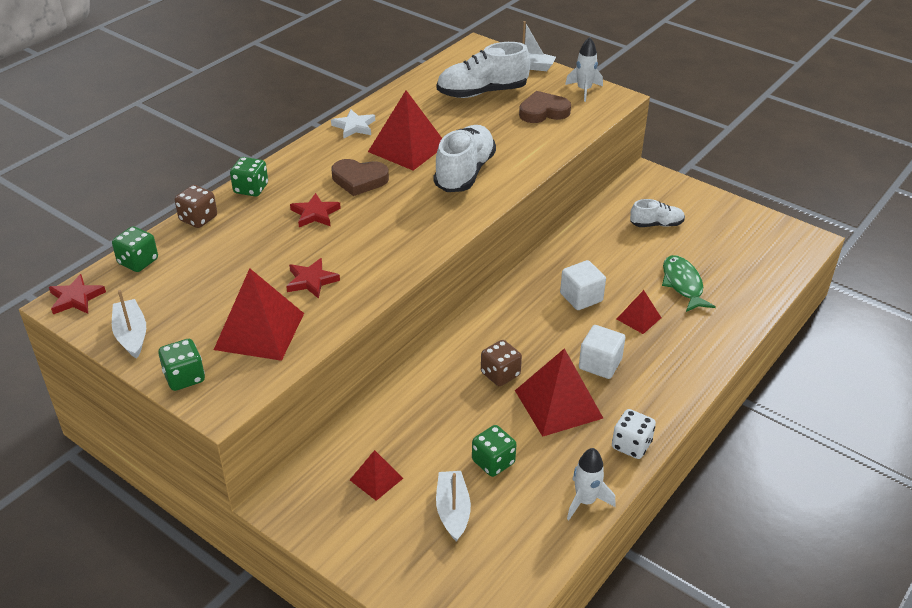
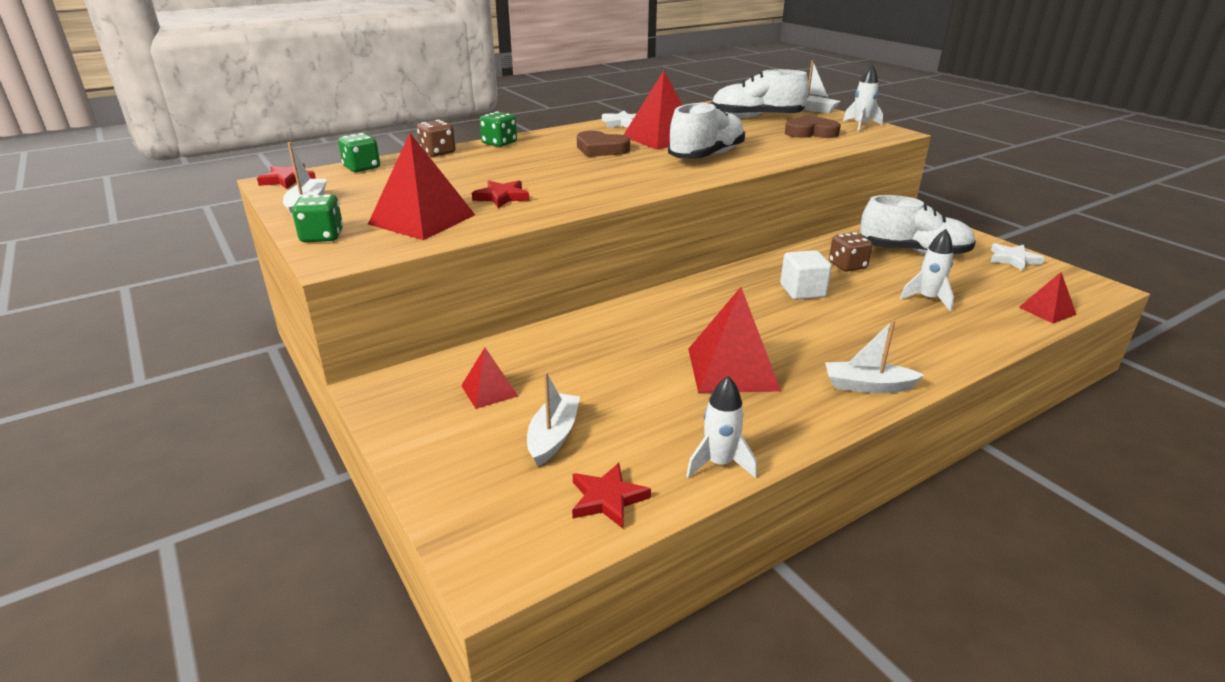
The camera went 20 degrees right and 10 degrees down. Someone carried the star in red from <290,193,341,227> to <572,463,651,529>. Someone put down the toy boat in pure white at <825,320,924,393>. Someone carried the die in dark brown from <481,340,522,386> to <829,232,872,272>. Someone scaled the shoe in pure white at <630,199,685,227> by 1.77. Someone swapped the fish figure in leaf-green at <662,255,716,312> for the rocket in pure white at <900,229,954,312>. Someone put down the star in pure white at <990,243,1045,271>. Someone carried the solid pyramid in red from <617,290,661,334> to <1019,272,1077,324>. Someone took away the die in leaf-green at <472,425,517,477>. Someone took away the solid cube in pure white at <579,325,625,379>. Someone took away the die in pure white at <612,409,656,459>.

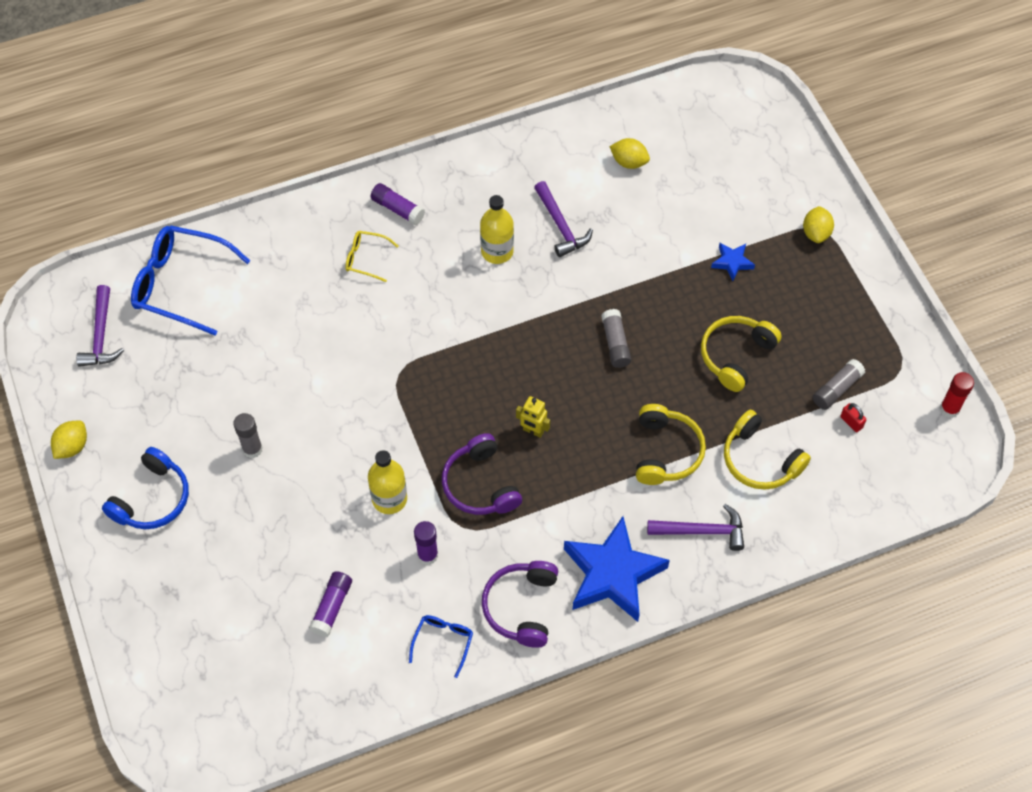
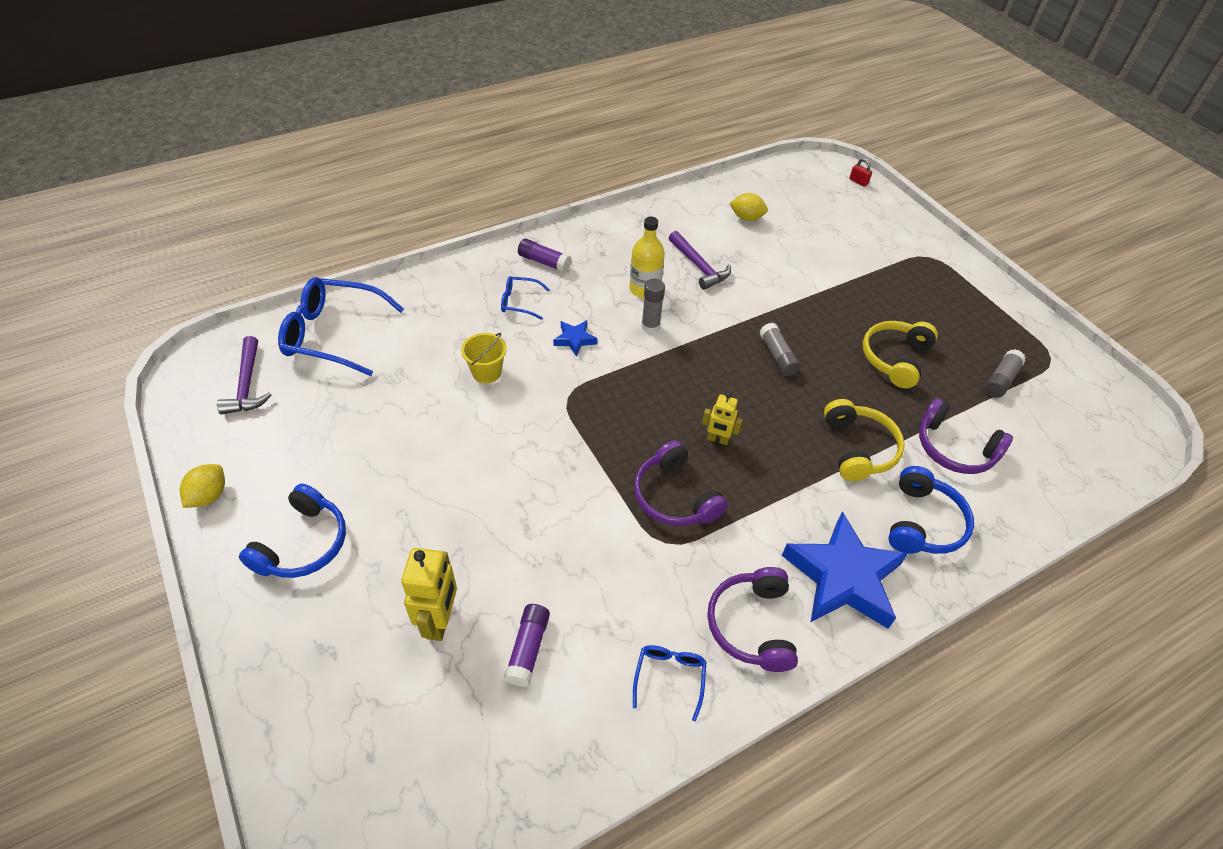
The camera went 10 degrees left and 10 degrees down. Someone put down the robot figure in bright yellow at <401,548,457,641>. Someone put down the bucket in bright yellow at <461,333,507,383>. Someone repainted the glasses in bright yellow at <345,231,398,282>, which became the glasses in blue at <501,276,550,320>. Someone carried the star in blue from <711,243,755,281> to <553,321,597,356>. Someone carried the stick of glue in ash-grey from <233,413,263,458> to <641,279,665,333>. Someone carried the small lock in red from <840,403,866,432> to <849,158,872,187>. Someone swapped the carpenter's hammer in royal purple at <647,504,744,551> for the headset in blue at <888,466,974,554>. Someone repainted the headset in bright yellow at <724,410,811,490>, which became the headset in royal purple at <919,398,1013,474>. Someone took away the drink bottle in bright yellow at <368,450,407,514>. Someone took away the stick of glue in royal purple at <414,521,438,565>. Someone took away the lemon in bright yellow at <803,206,834,243>. Someone took away the stick of glue in red at <940,372,974,418>.

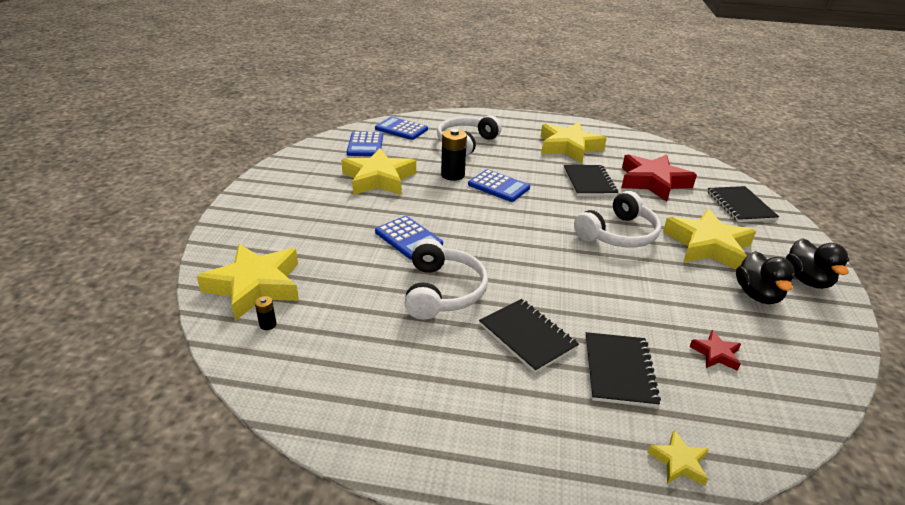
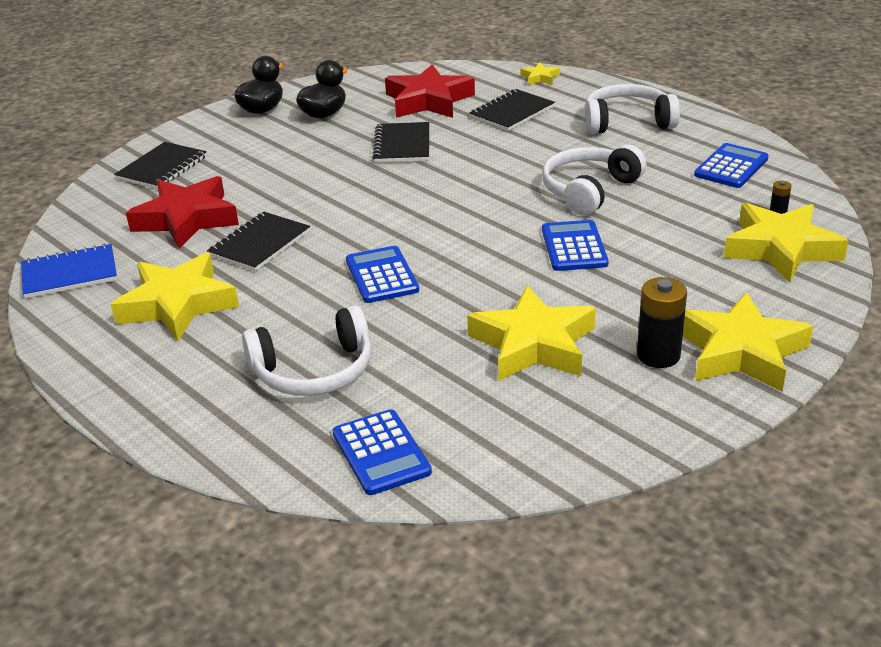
The camera went 140 degrees left and 0 degrees up. Someone put down the exercise book in blue at <21,244,117,299>. Someone carried the exercise book in ebony from <479,299,579,373> to <372,122,429,163>. Someone scaled the star in red at <689,330,741,371> by 2.24. Someone carried the headset in pure white from <574,191,661,247> to <585,84,680,134>. Someone carried the battery in ebony from <441,129,467,181> to <637,277,687,368>. Someone carried the star in bright yellow from <663,209,756,269> to <683,292,813,392>. Someone carried the adding machine in blue from <347,132,383,156> to <694,143,769,188>.

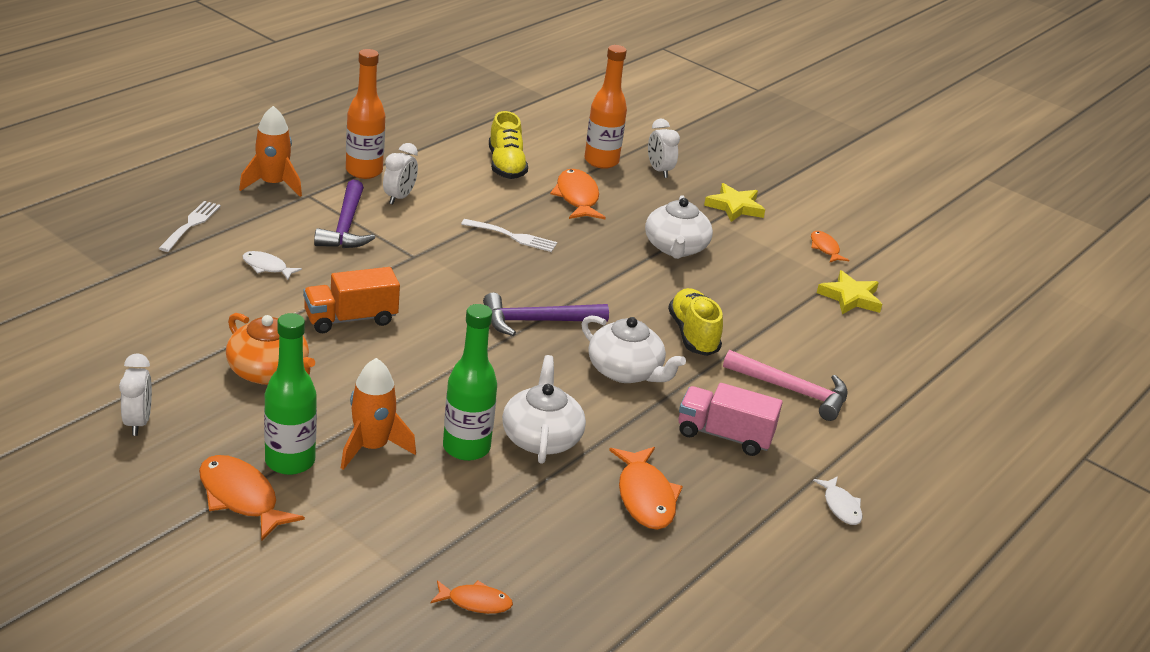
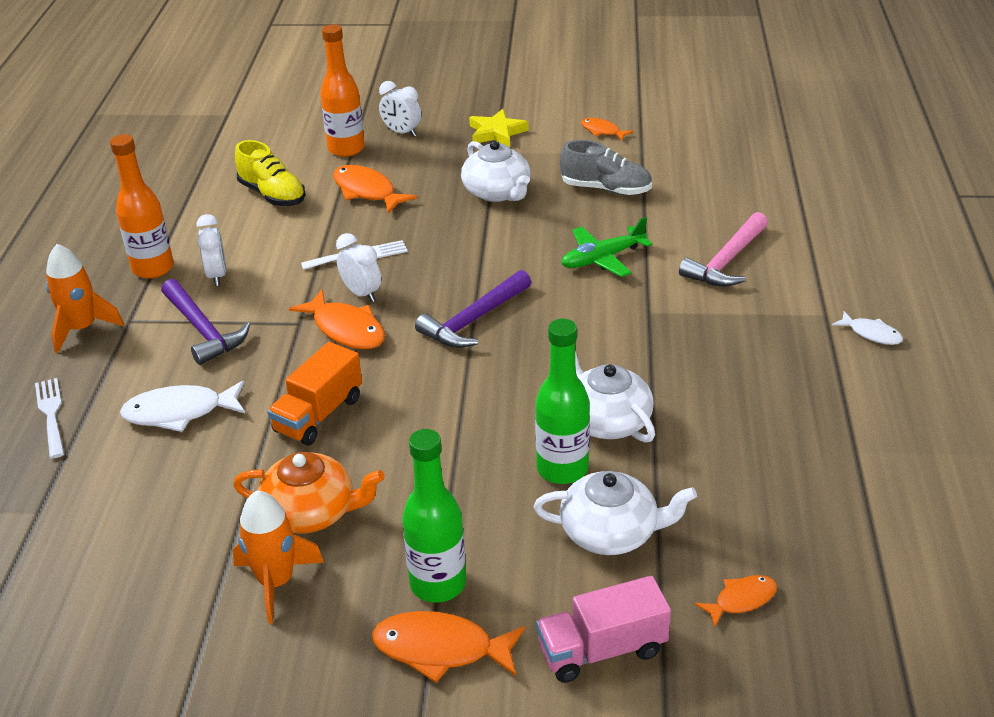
The camera went 30 degrees left and 5 degrees up. Someone scaled the fish figure in pure white at <242,251,302,280> by 1.71. Someone carried the rocket in orange-coloured from <341,358,416,470> to <233,491,324,623>. Someone carried the fish figure in orange-coloured from <609,447,683,530> to <289,289,385,349>. Someone carried the clock in pure white from <119,353,152,436> to <336,233,381,302>. Someone carried the teapot in pure white from <582,315,686,383> to <534,471,697,555>. Someone carried the lorry in rose-pink from <678,383,783,456> to <536,576,671,683>. Someone put down the shoe in ash-grey at <560,140,652,195>. Someone swapped the shoe in bright yellow at <668,288,723,356> for the aeroplane in leaf-green at <561,217,653,277>. Someone rotated the carpenter's hammer in rose-pink at <723,350,848,421> by 135 degrees clockwise. Someone took away the star in bright yellow at <817,270,882,314>.

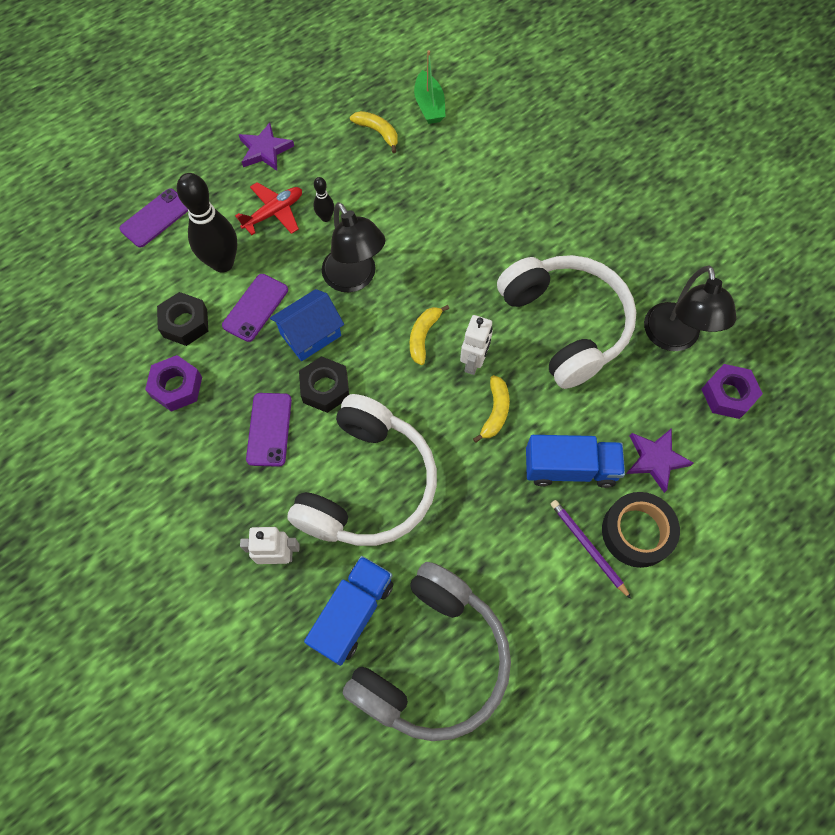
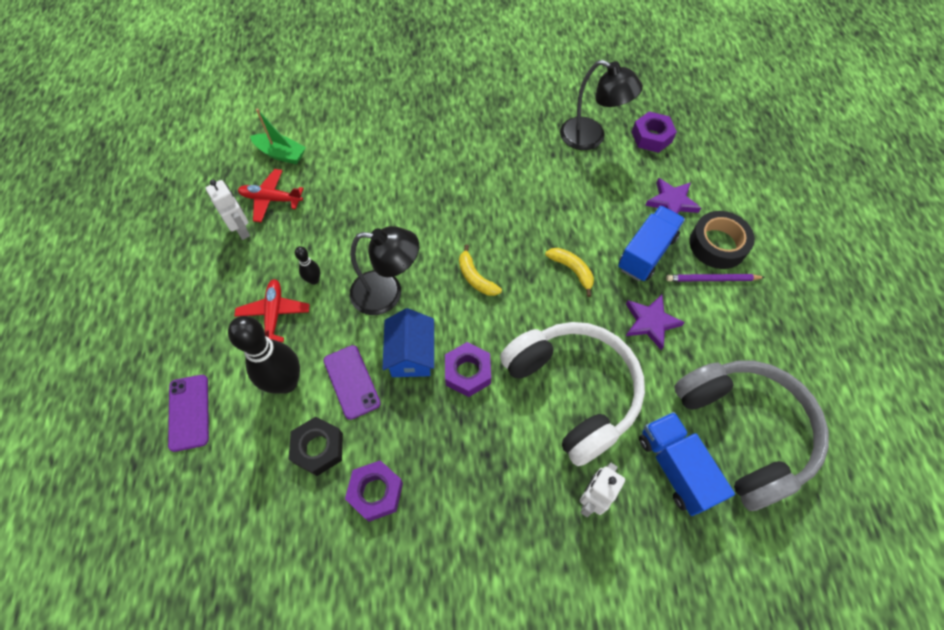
The camera went 55 degrees left and 5 degrees down. Someone carried the robot figure in pure white from <460,315,493,375> to <206,180,250,240>. Someone swapped the toy banana in bright yellow at <350,111,398,153> for the aeroplane in red at <238,169,304,222>. Someone repainted the hex nut in ebony at <299,356,349,413>, which became the hex nut in royal purple at <445,342,491,397>. Someone carried the star in royal purple from <239,122,294,171> to <626,295,685,350>. Someone took away the mobile phone in royal purple at <246,393,292,467>. Someone took away the headset in pure white at <497,255,636,389>.

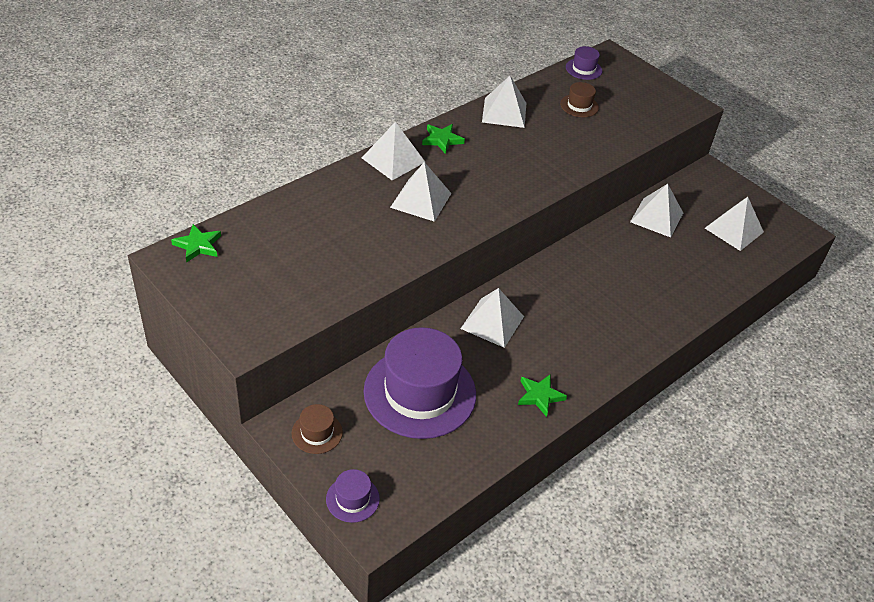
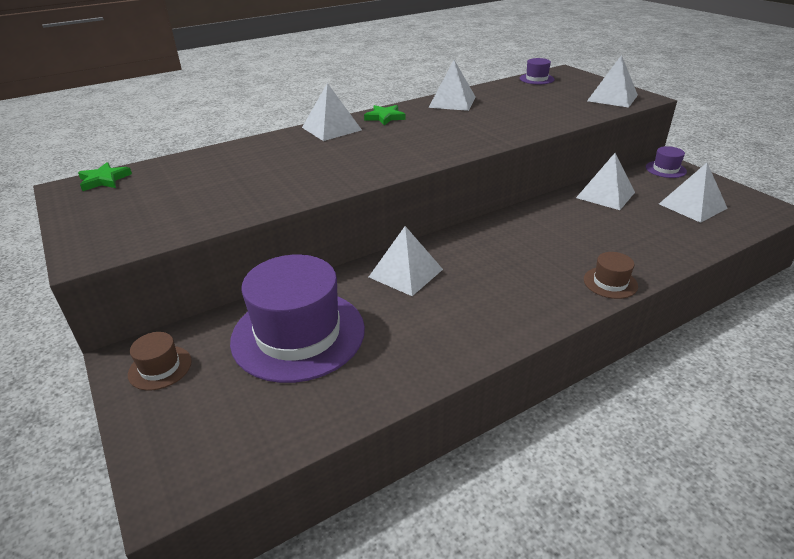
The camera went 15 degrees right and 10 degrees down. Someone carried the hat in dark brown from <560,82,599,117> to <584,252,638,299>. Someone carried the solid pyramid in pure white from <390,162,451,222> to <587,55,638,108>. Someone carried the hat in royal purple from <326,469,380,523> to <646,146,687,178>. Someone took away the star in leaf-green at <518,374,567,417>.

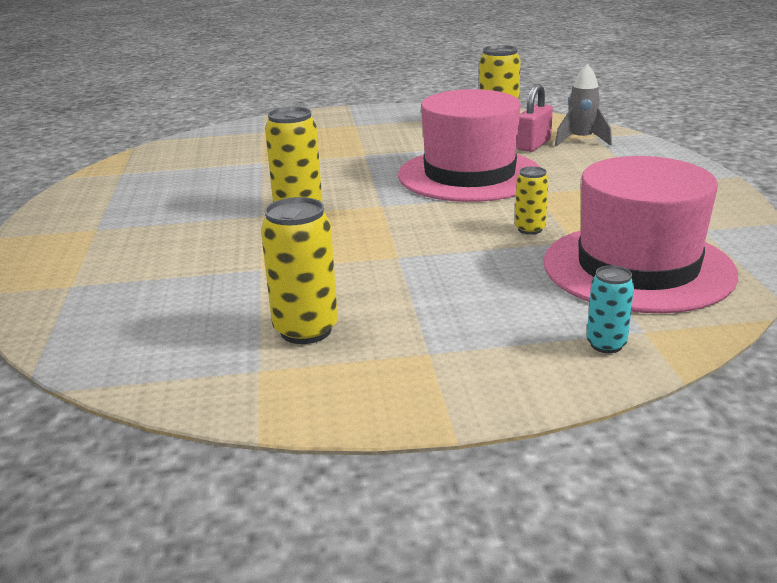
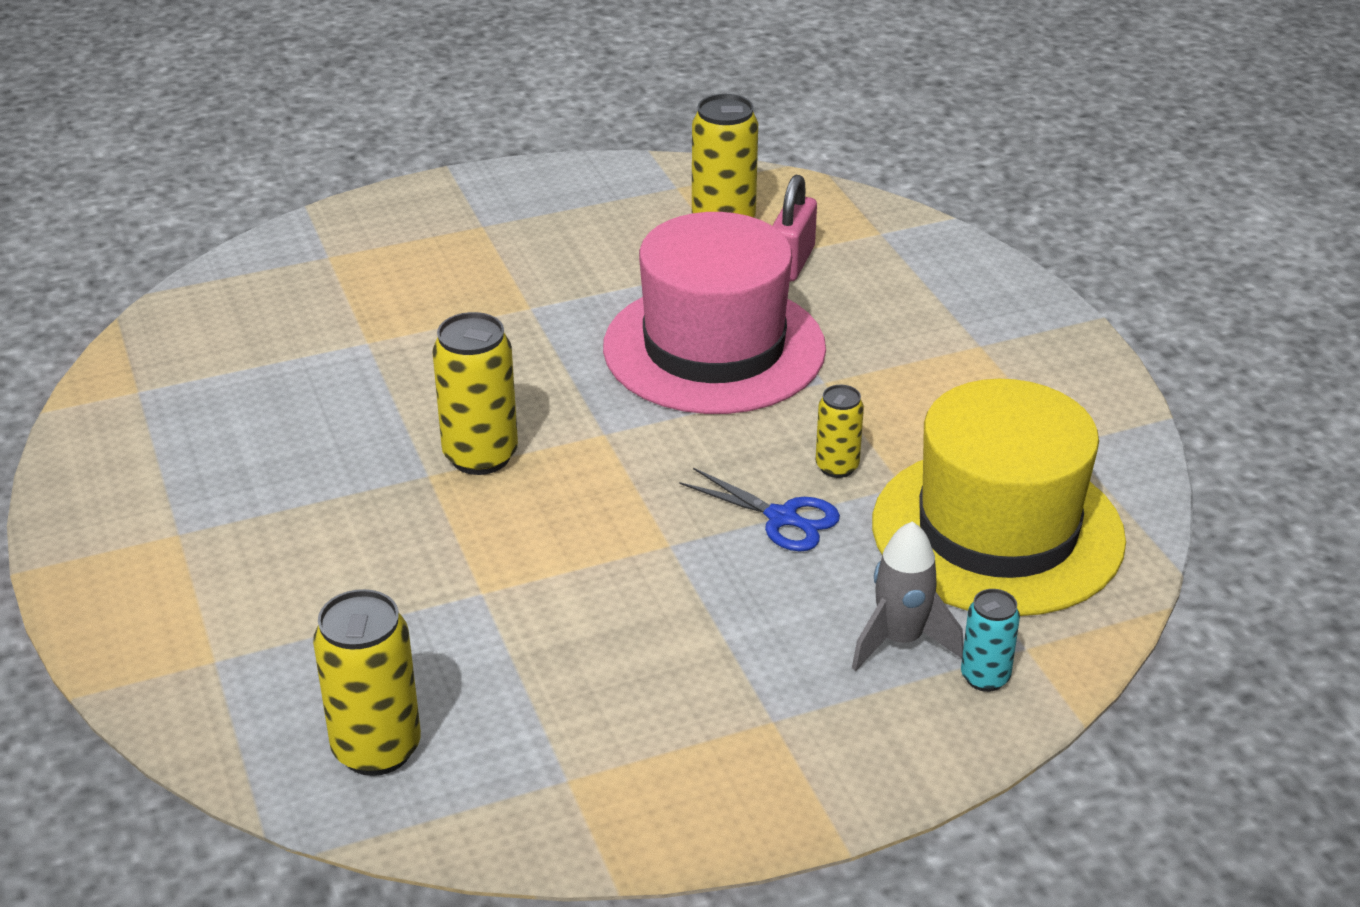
The camera went 15 degrees left and 10 degrees up. Someone carried the can in bright yellow from <261,197,338,344> to <313,589,421,776>. Someone put down the pair of scissors in blue at <680,468,840,551>. Someone carried the rocket in ash-grey from <555,64,612,146> to <852,521,964,671>. Someone repainted the hat in rose-pink at <543,156,738,313>, which became the hat in bright yellow at <872,379,1126,616>.

